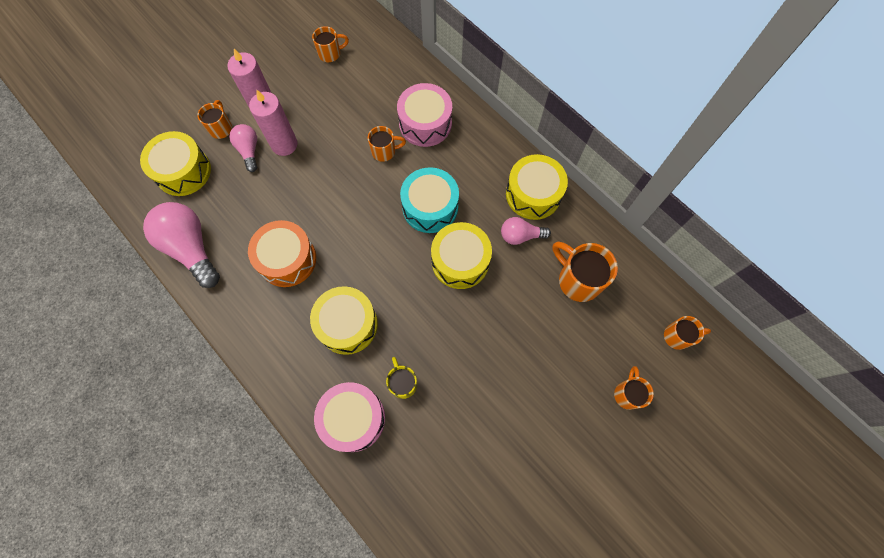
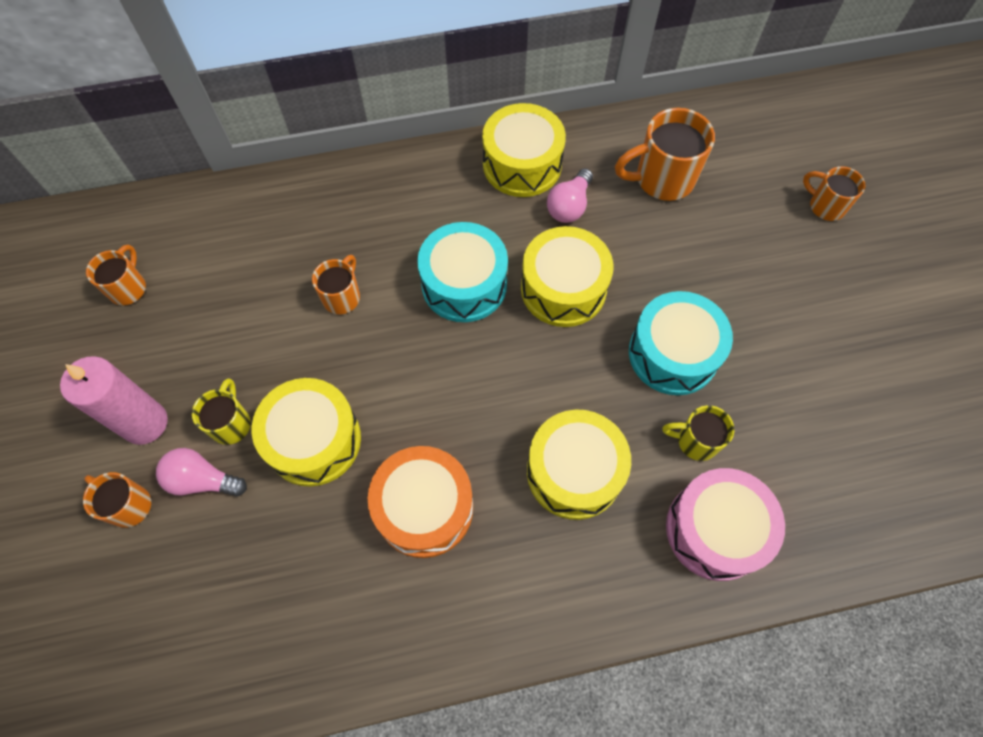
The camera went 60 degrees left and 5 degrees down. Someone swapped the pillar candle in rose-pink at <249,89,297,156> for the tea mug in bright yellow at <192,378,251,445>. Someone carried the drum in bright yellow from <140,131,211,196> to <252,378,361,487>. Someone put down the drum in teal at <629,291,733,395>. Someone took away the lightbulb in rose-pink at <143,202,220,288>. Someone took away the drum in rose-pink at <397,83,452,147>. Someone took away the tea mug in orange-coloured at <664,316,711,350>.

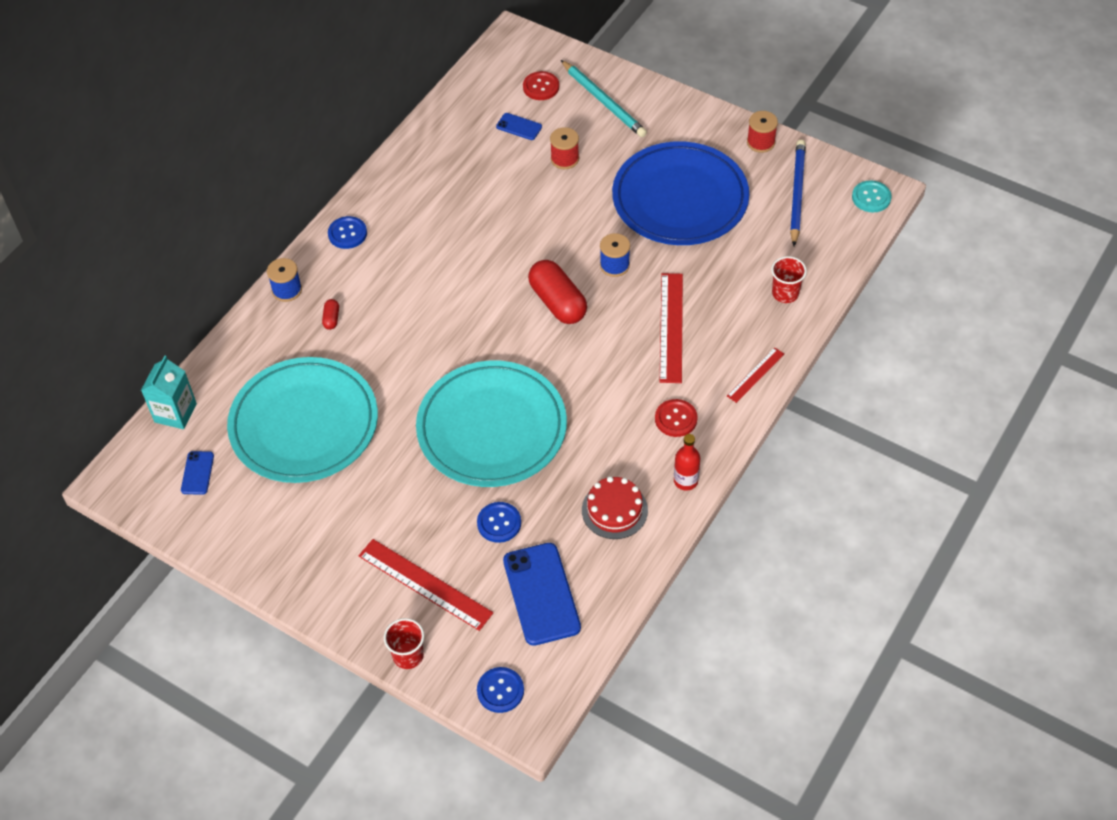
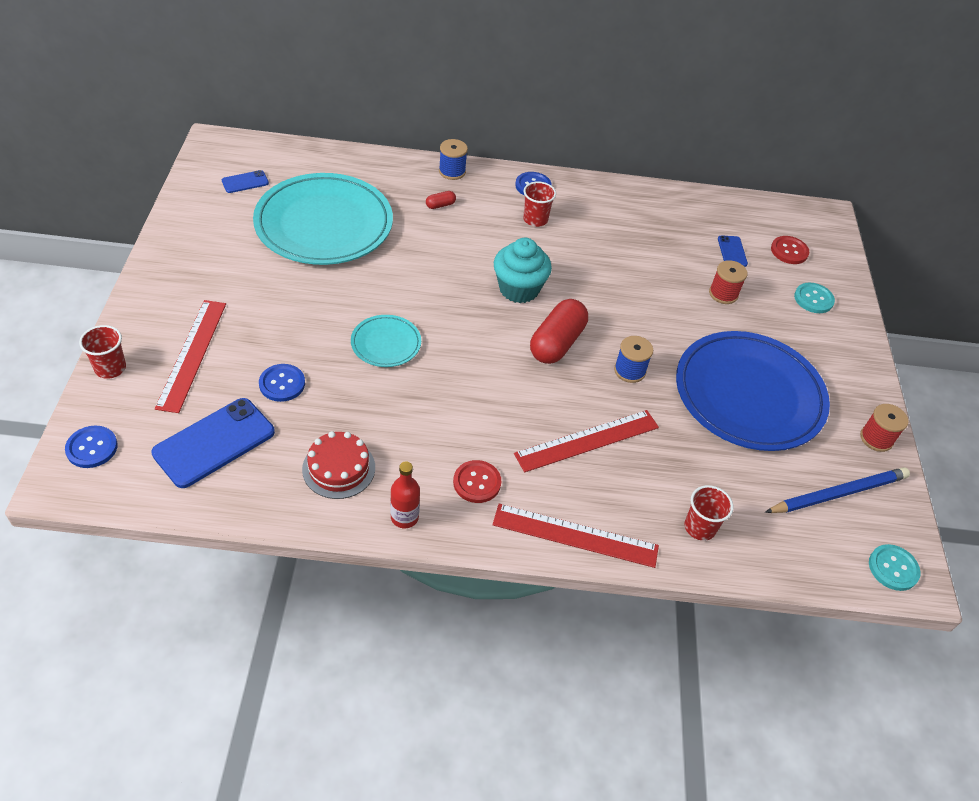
The camera went 55 degrees right and 5 degrees down. Someone scaled the dinner plate in teal at <416,361,567,487> by 0.46. Someone scaled the straightedge in red at <727,347,784,403> by 1.77. Someone put down the cupcake in teal at <494,238,552,303>. Someone put down the cup in red at <523,181,556,227>. Someone swapped the lead pencil in teal at <561,60,647,137> for the button in teal at <794,283,835,313>. Someone took away the juice carton in teal at <141,356,197,429>.

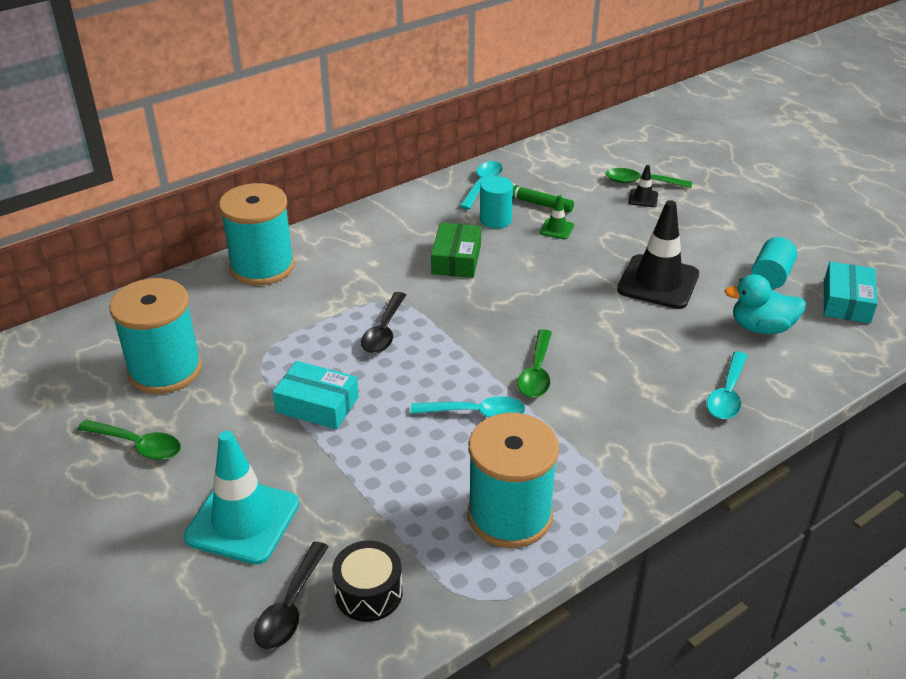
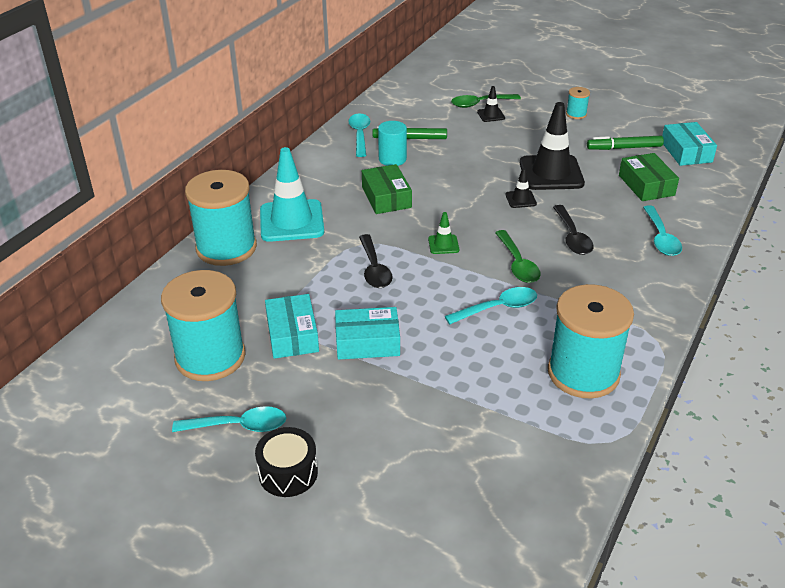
The camera went 25 degrees left and 0 degrees up. Someone repainted the spoon in leaf-green at <77,420,181,460>, which became the spoon in teal at <172,406,286,432>. Someone carried the drum in ebony from <332,541,403,622> to <255,427,318,497>. Someone carried the traffic cone in teal from <184,431,299,565> to <260,147,324,242>. Someone put down the package in teal at <265,294,319,359>. Someone carried the traffic cone in leaf-green from <540,195,574,239> to <428,212,459,254>. Someone put down the traffic cone in ebony at <505,168,537,208>. Someone carried the spoon in ebony from <254,542,329,650> to <553,205,594,255>. Someone put down the spool in teal at <566,87,590,119>. Someone swapped the solid cylinder in teal at <751,237,797,289> for the felt pen in leaf-green at <587,136,664,150>. Someone swapped the toy duck in teal at <724,274,806,334> for the package in leaf-green at <619,153,679,201>.

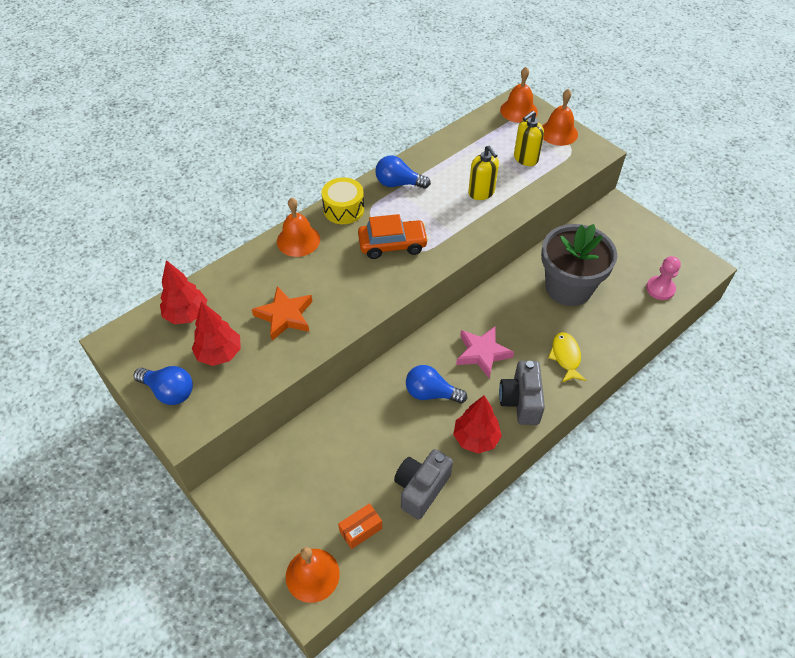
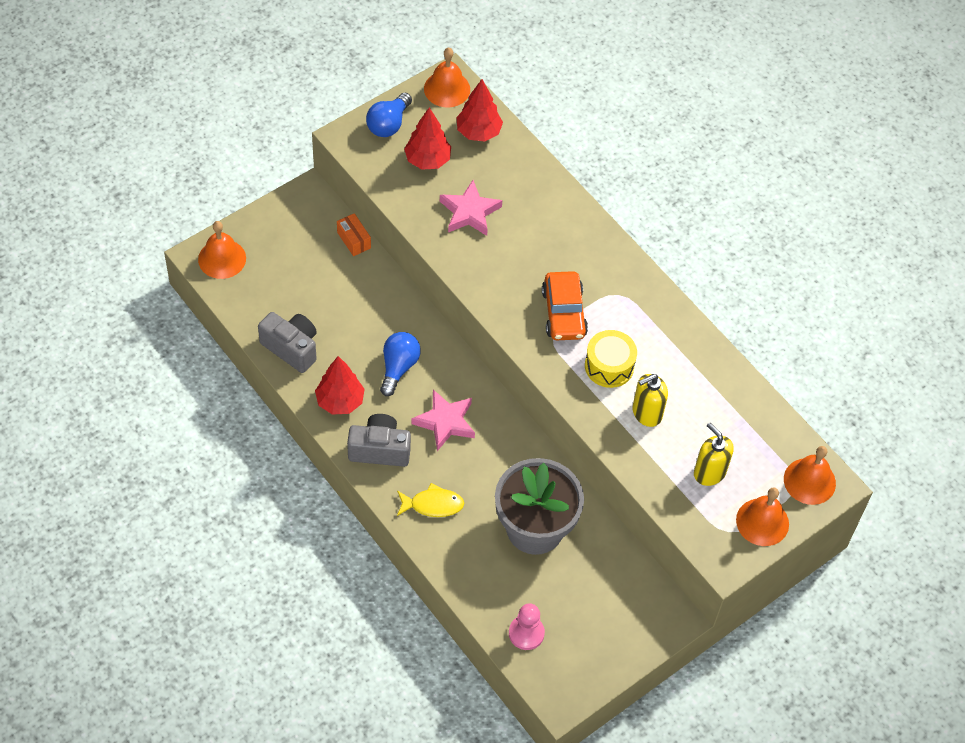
The camera went 90 degrees right and 5 degrees up. Someone carried the package in orange-coloured from <338,503,382,549> to <337,213,371,256>. Someone carried the school bell in orange-coloured from <277,198,320,257> to <424,48,470,108>. Someone repainted the star in orange-coloured at <252,286,312,341>, which became the star in rose-pink at <440,180,503,236>. Someone carried the drum in bright yellow from <322,177,364,224> to <585,330,637,388>. Someone took away the lightbulb in blue at <375,156,431,189>.

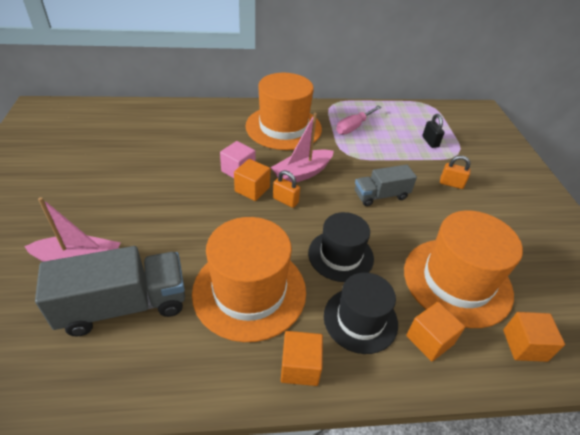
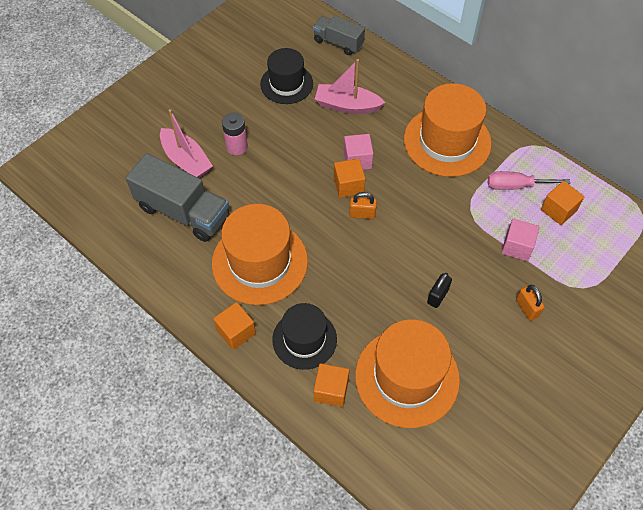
The camera went 50 degrees right and 15 degrees up. Someone put down the battery in rose-pink at <222,113,248,155>. Someone carried the hat in ebony from <308,212,374,282> to <260,48,313,104>. Someone carried the lorry in ash-grey from <355,165,417,206> to <313,15,365,55>. Someone carried the toy boat in rose-pink from <271,113,334,182> to <315,59,386,114>. Someone rotated the small lock in orange-coloured at <273,170,300,208> by 75 degrees counterclockwise. Someone carried the small lock in ebony from <422,114,444,148> to <427,273,452,308>. Someone put down the solid cube in rose-pink at <501,219,540,261>. Someone carried the solid cube in orange-coloured from <503,312,565,362> to <541,181,584,225>.

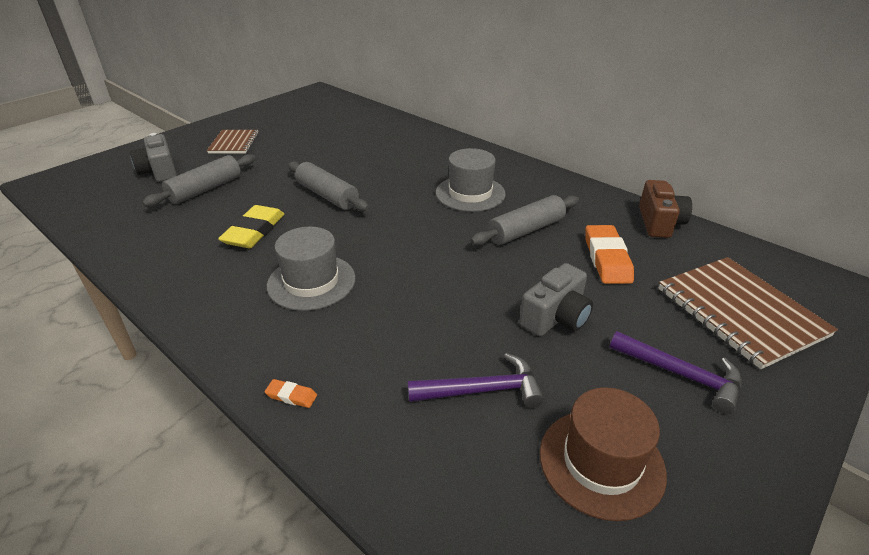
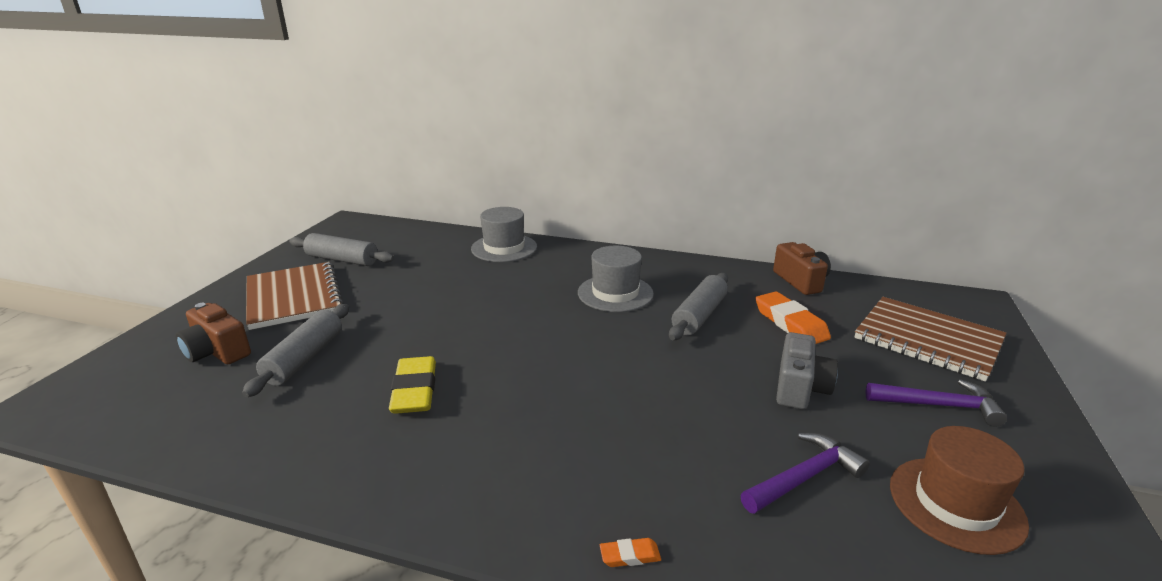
The camera went 25 degrees left and 10 degrees down. Someone repainted the camera in ash-grey at <130,133,177,182>, which became the camera in dark brown at <176,303,251,364>. Someone scaled the exercise book in dark brown at <207,130,259,153> by 1.70. Someone carried the rolling pin in ash-grey from <288,162,369,211> to <289,233,394,266>. Someone carried the hat in ash-grey from <267,227,356,311> to <471,207,537,262>.

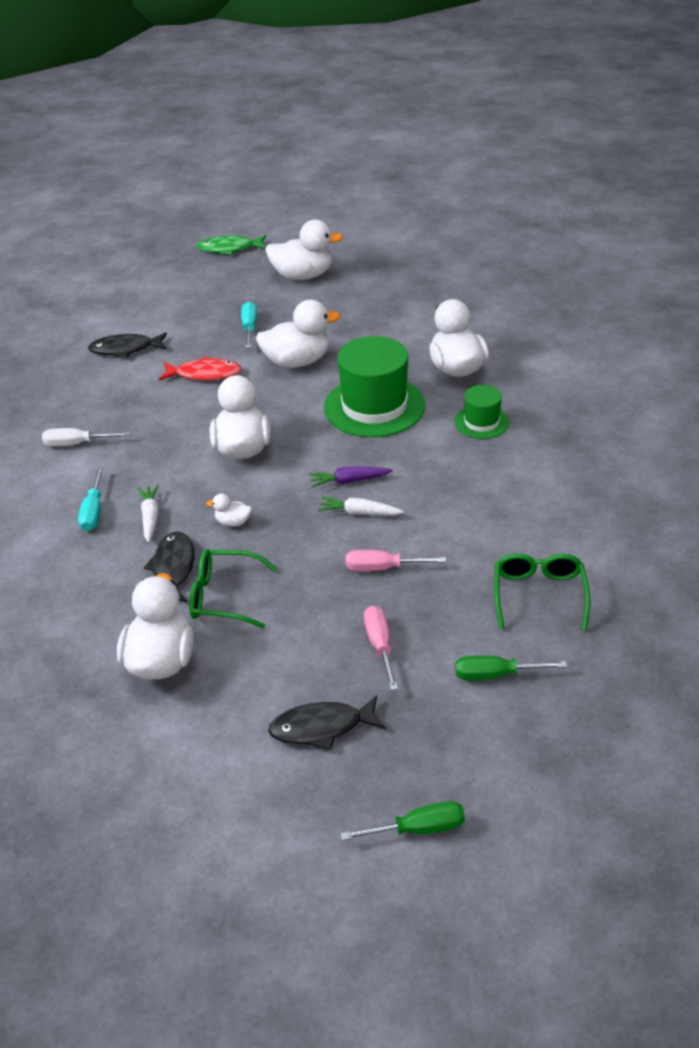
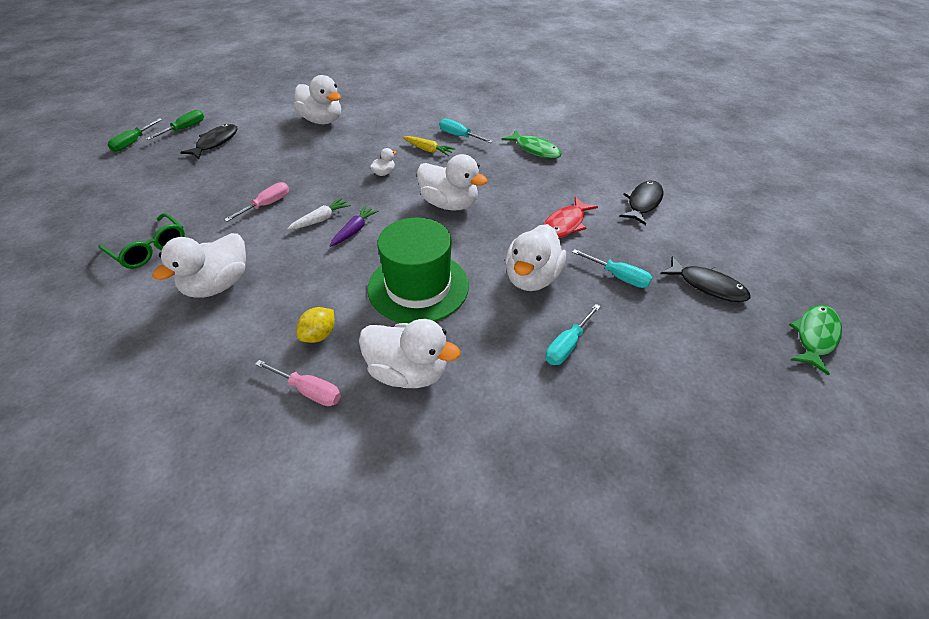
The camera went 125 degrees right and 5 degrees up. Someone carried the screwdriver in leaf-green from <455,656,567,680> to <146,110,204,140>. Someone carried the toy duck in pure white from <265,220,343,280> to <152,233,246,298>. Someone carried the screwdriver in rose-pink from <364,606,398,690> to <255,360,341,406>. Someone swapped the hat in leaf-green at <455,385,509,439> for the lemon in bright yellow at <297,307,335,343>. Someone repainted the carrot in pure white at <138,484,159,543>, which became the carrot in bright yellow at <403,136,456,156>. Someone swapped the screwdriver in pure white at <42,428,130,446> for the fish figure in leaf-green at <501,130,562,159>. Someone put down the screwdriver in teal at <546,304,601,365>. Someone carried the fish figure in ebony from <144,531,194,602> to <660,256,751,302>. Someone took away the glasses in leaf-green at <189,549,278,628>.

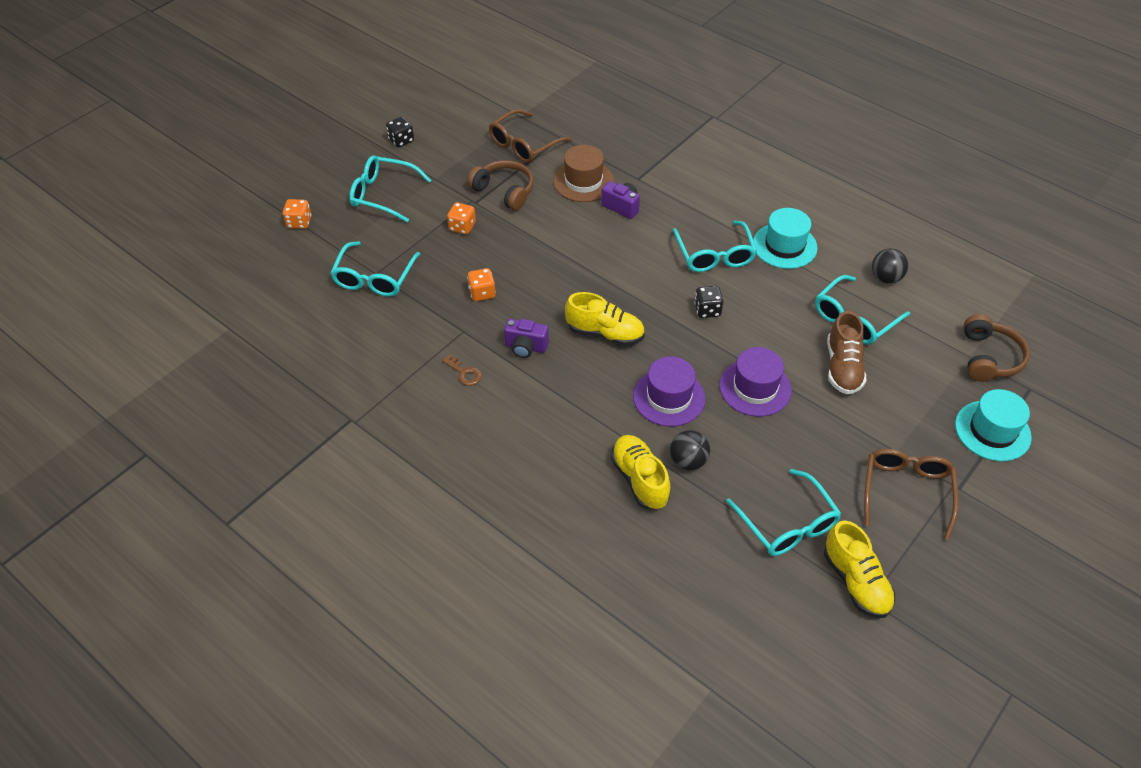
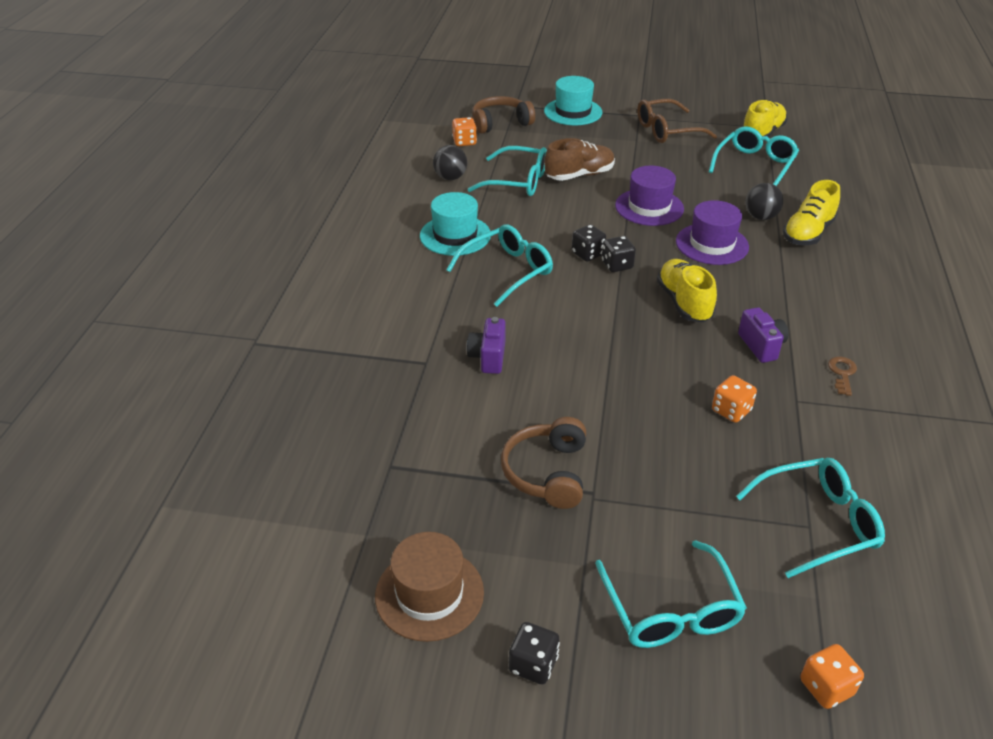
The camera went 120 degrees left and 10 degrees down. Someone carried the hat in dark brown from <553,145,614,202> to <375,532,484,642>. Someone carried the die in orange-coloured from <447,203,476,235> to <452,117,477,146>. Someone put down the die in ebony at <602,236,636,272>. Someone took away the glasses in dark brown at <489,109,572,163>.

